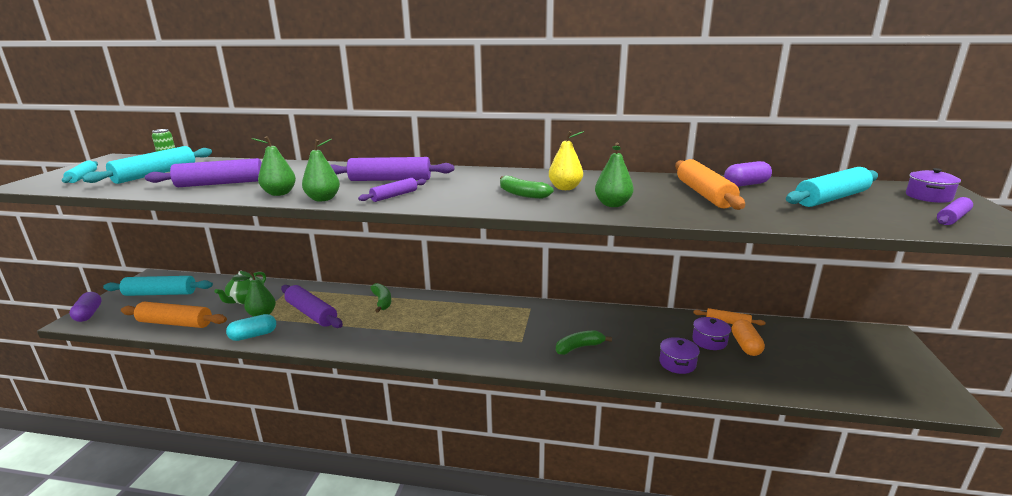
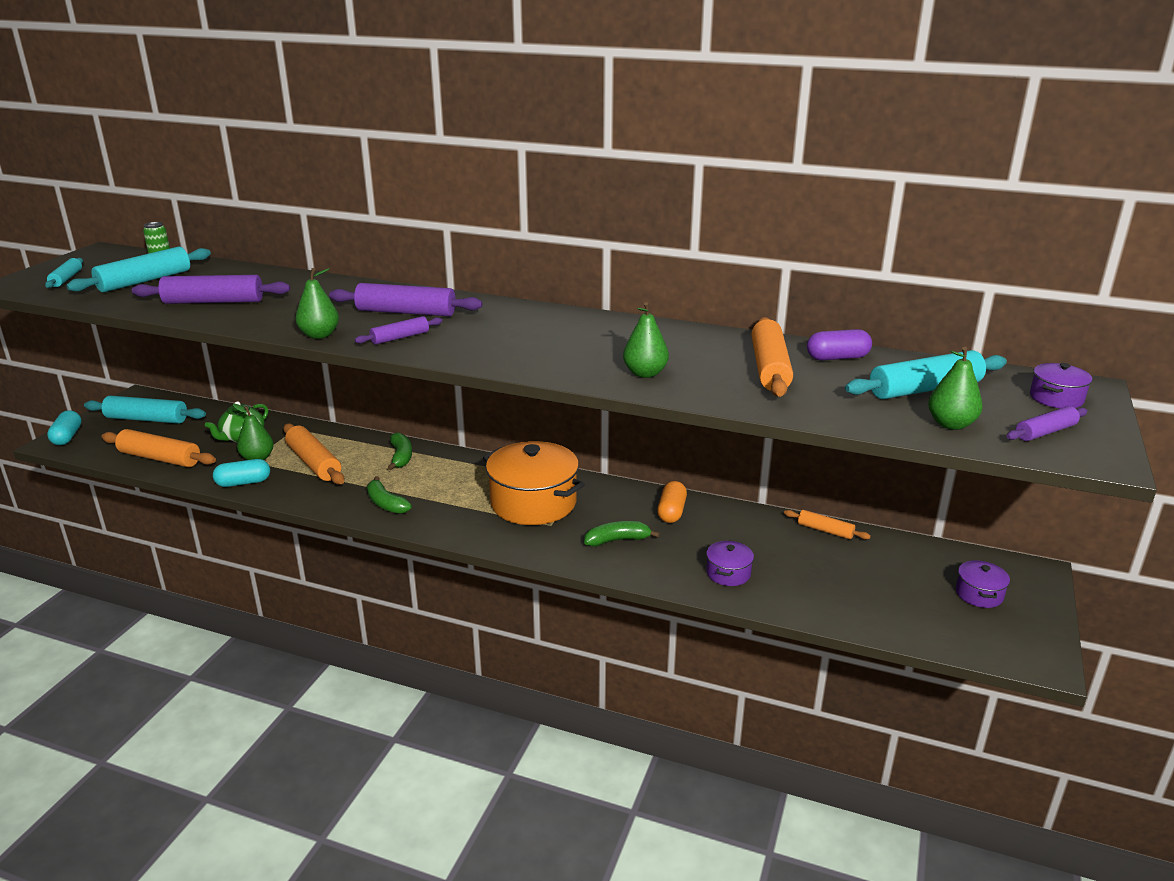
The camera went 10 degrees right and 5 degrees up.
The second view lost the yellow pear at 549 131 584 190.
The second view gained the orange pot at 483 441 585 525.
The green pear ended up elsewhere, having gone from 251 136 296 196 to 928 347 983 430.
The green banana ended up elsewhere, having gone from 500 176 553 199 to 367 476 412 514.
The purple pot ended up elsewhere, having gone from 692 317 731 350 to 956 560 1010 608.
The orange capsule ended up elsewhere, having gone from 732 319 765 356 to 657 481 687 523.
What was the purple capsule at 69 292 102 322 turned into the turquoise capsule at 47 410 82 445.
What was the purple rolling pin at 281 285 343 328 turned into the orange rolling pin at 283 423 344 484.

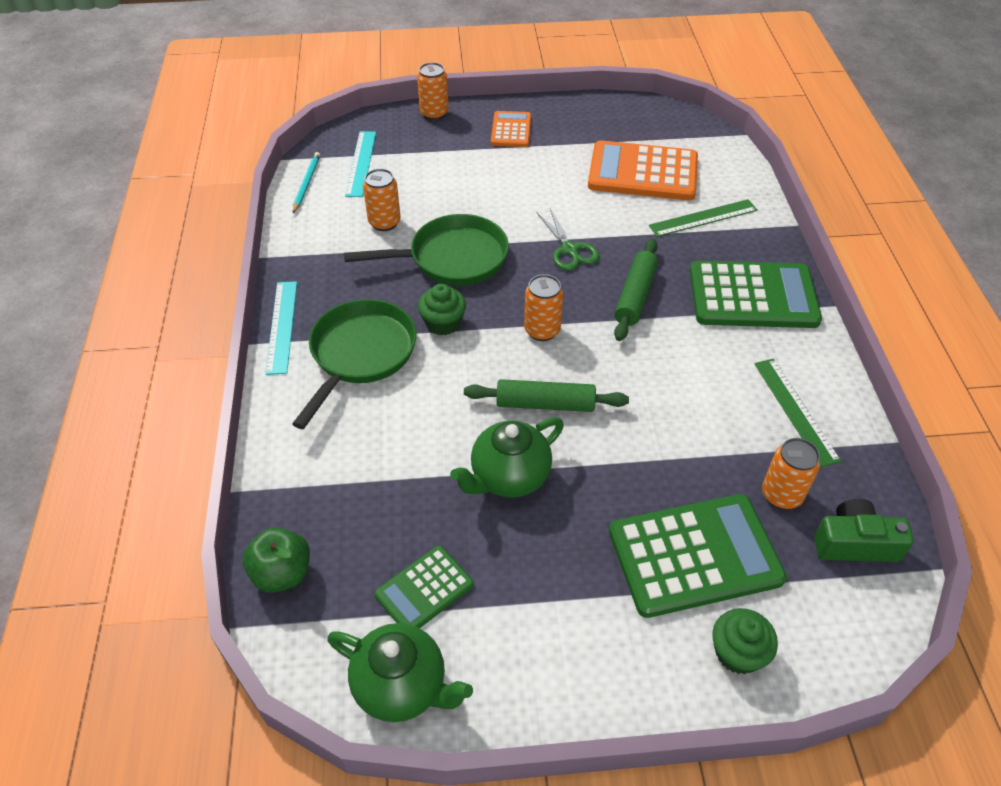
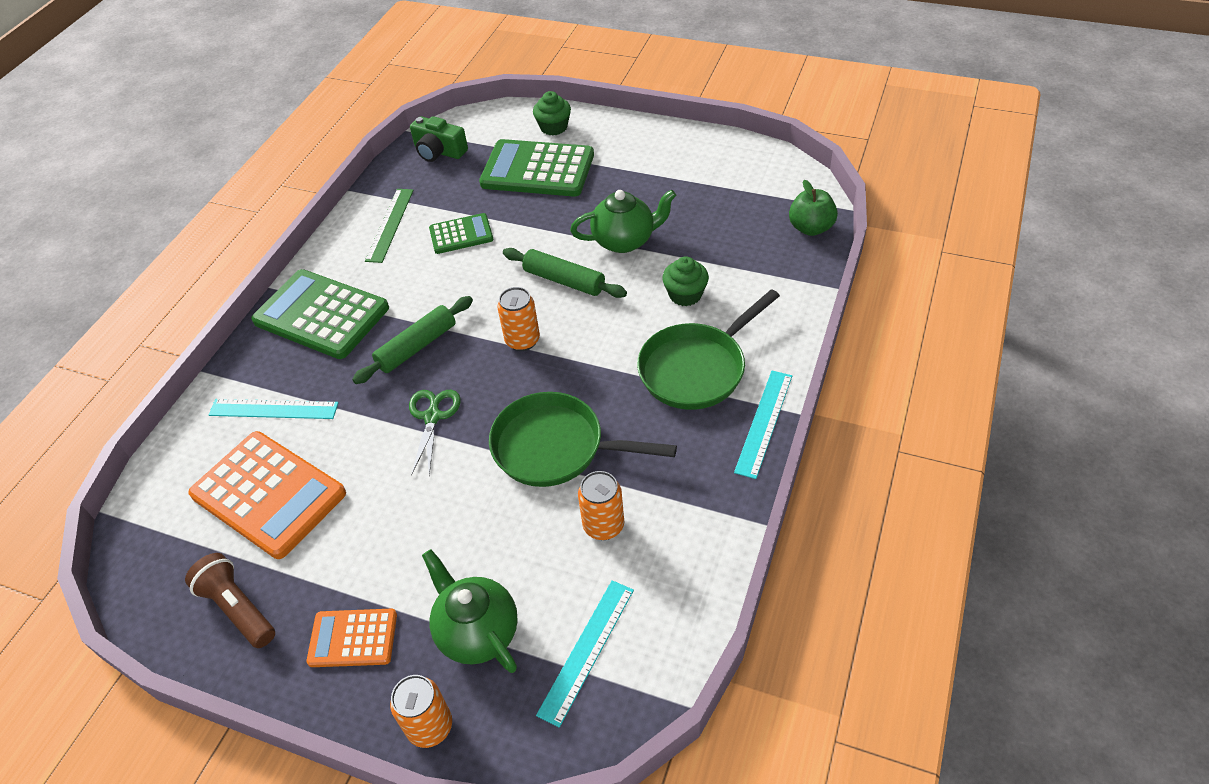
The camera went 150 degrees left and 0 degrees up.
The second view lost the turquoise pencil at 293 152 320 213.
The second view lost the orange can at 762 438 820 509.
The second view gained the brown flashlight at 185 553 275 648.
The green teapot ended up elsewhere, having gone from 327 623 473 722 to 422 549 518 673.
The green calculator ended up elsewhere, having gone from 374 545 474 628 to 429 213 493 254.
The green cupcake ended up elsewhere, having gone from 418 284 466 335 to 662 256 709 306.
What was the green ruler at 649 199 758 237 turned into the turquoise ruler at 209 399 339 419.
The orange calculator at 491 111 531 147 ended up facing another way, 60 degrees clockwise from before.

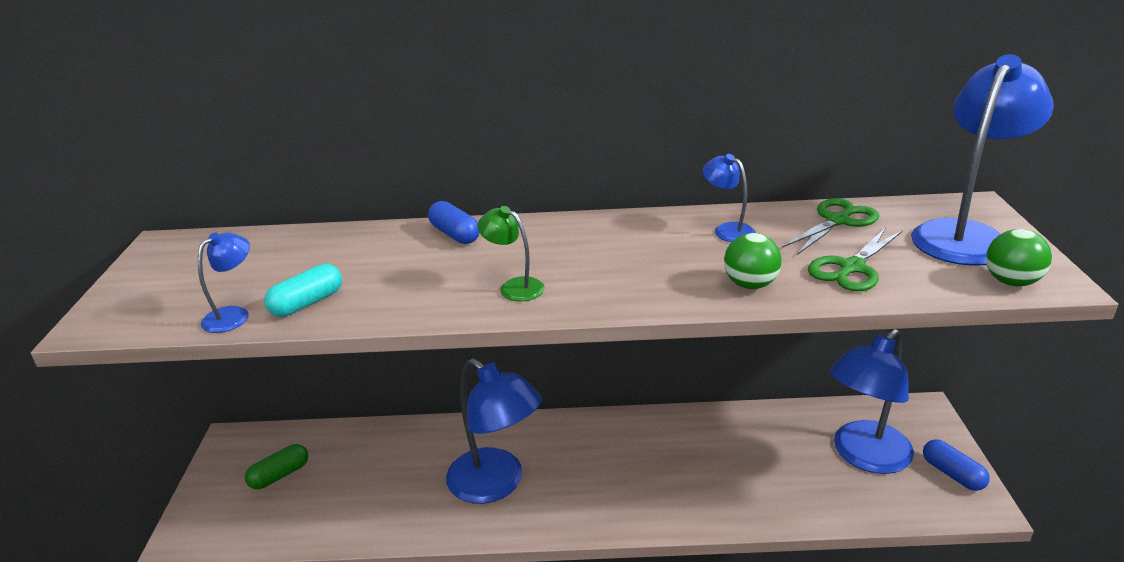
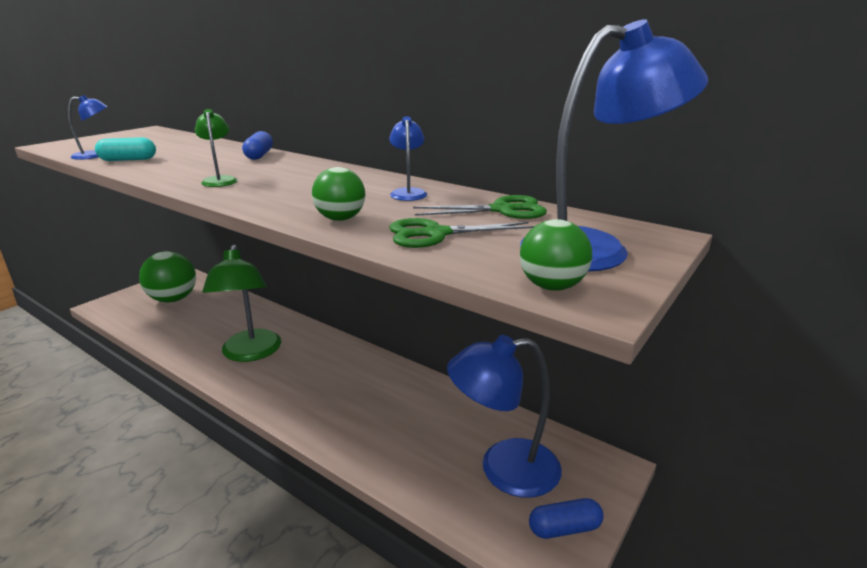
The camera went 35 degrees right and 5 degrees down.
Where the green capsule stood at 245 444 308 490, the green ball came to stand at 139 251 196 302.
What was the blue lamp at 446 358 542 504 turned into the green lamp at 202 244 281 362.
The blue capsule at 923 439 990 491 ended up facing another way, 75 degrees clockwise from before.

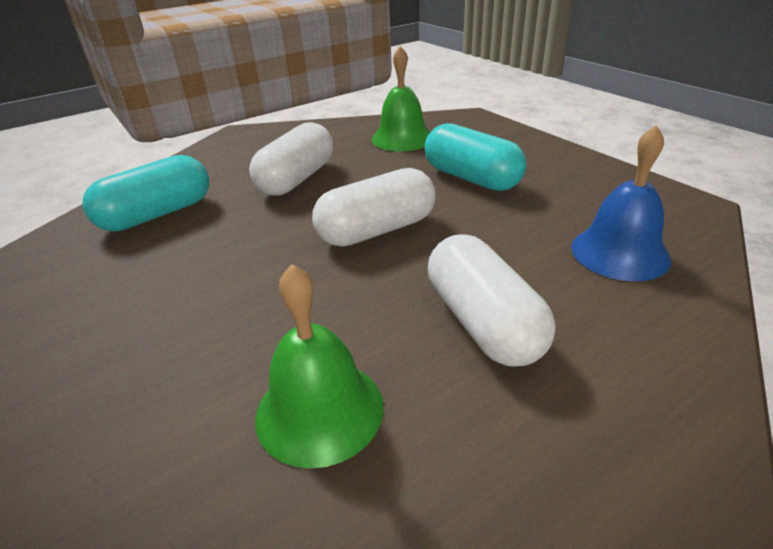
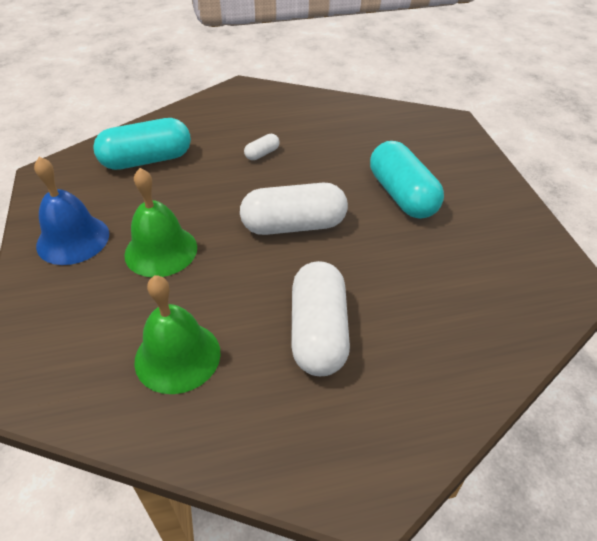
The camera went 20 degrees right and 10 degrees up.
The green bell ended up elsewhere, having gone from 372 46 430 152 to 124 168 197 277.
The blue bell ended up elsewhere, having gone from 571 125 671 281 to 34 157 109 265.
The size of the white capsule at 249 122 334 196 changed by a factor of 0.44.

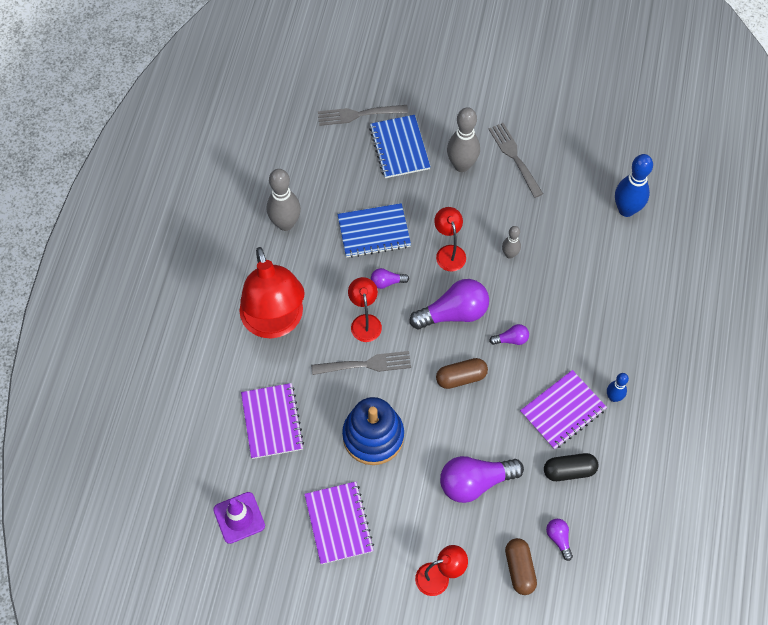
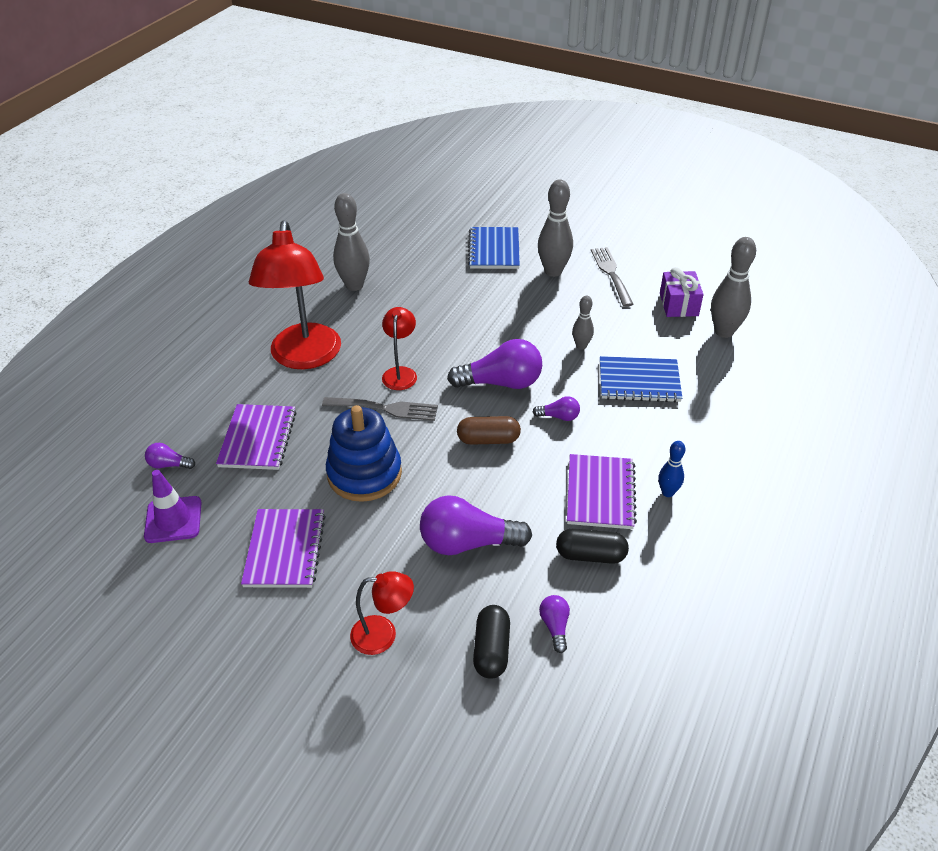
The camera went 15 degrees right and 20 degrees down.
The second view lost the grey fork at 318 105 408 126.
The second view lost the red lamp at 434 207 466 272.
The second view gained the purple gift at 660 267 704 317.
The blue notebook ended up elsewhere, having gone from 337 203 411 258 to 600 356 682 402.
The purple light bulb ended up elsewhere, having gone from 371 268 409 289 to 145 443 195 469.
What was the brown capsule at 505 538 537 595 turned into the black capsule at 473 605 510 679.
What was the blue bowling pin at 615 154 653 217 turned into the grey bowling pin at 711 237 756 338.
The purple notebook at 520 370 607 450 ended up facing another way, 60 degrees counterclockwise from before.

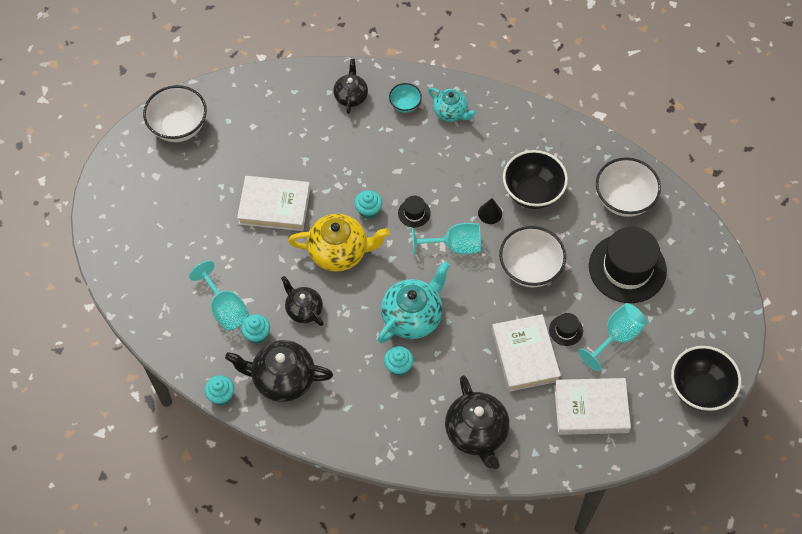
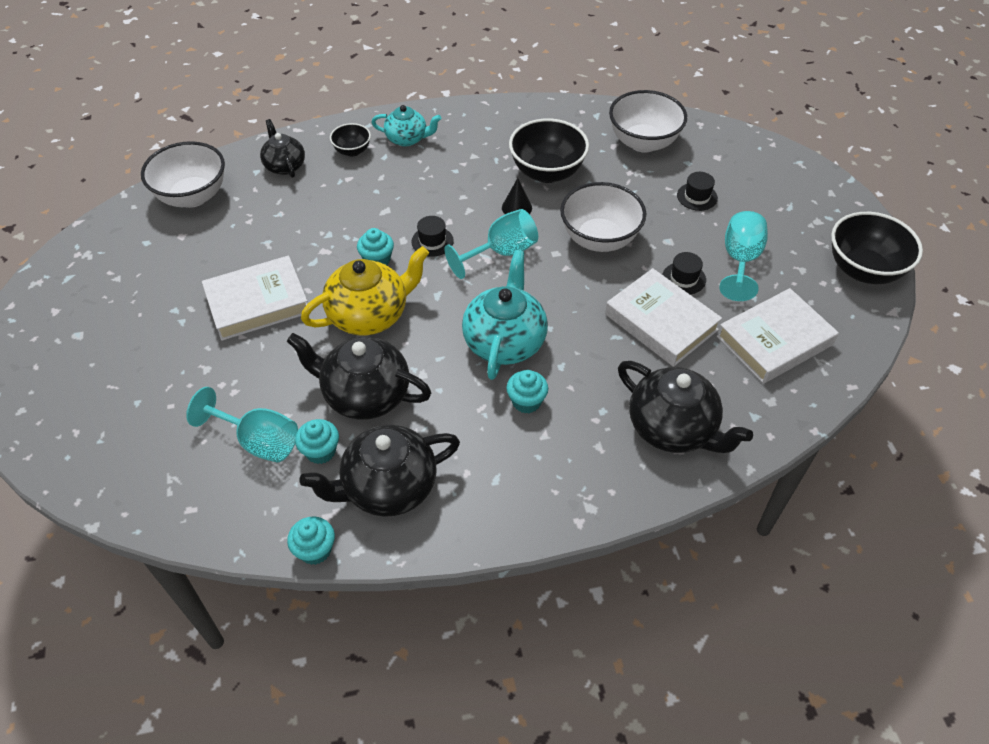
The camera went 30 degrees left and 10 degrees down.
The white bowl ended up elsewhere, having gone from 143 85 207 142 to 141 141 225 208.
What was the turquoise bowl at 389 83 422 113 turned into the black bowl at 330 123 371 157.
The size of the black teapot at 281 276 324 326 changed by a factor of 1.64.
The size of the black hat at 589 227 667 303 changed by a factor of 0.43.

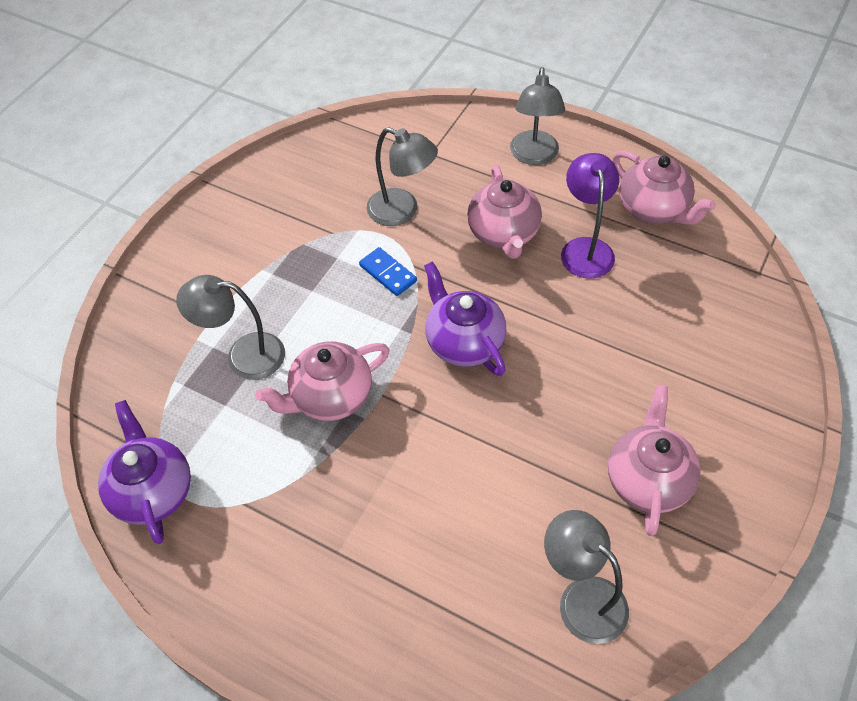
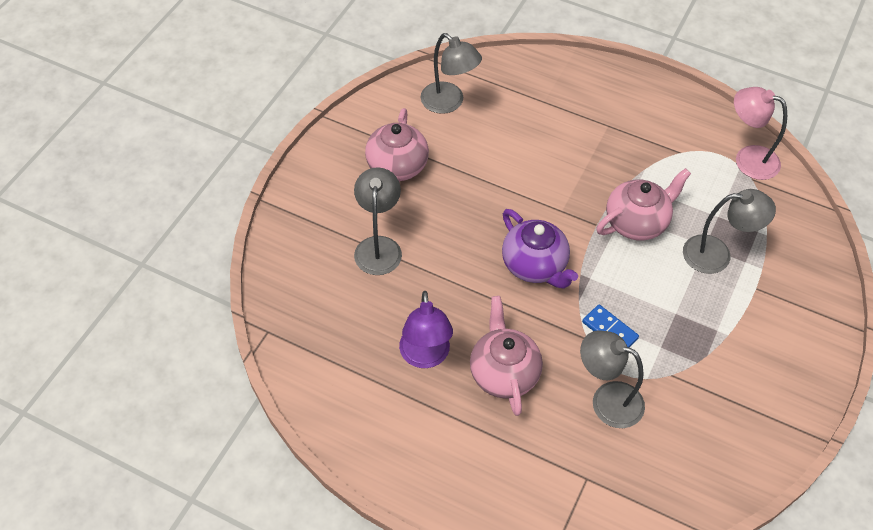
The camera went 175 degrees right and 0 degrees up.
The second view lost the pink teapot at 612 150 716 225.
The grey lamp ended up elsewhere, having gone from 510 67 565 165 to 354 167 402 275.
Where the purple teapot stood at 98 400 191 544, the pink lamp came to stand at 734 87 787 180.

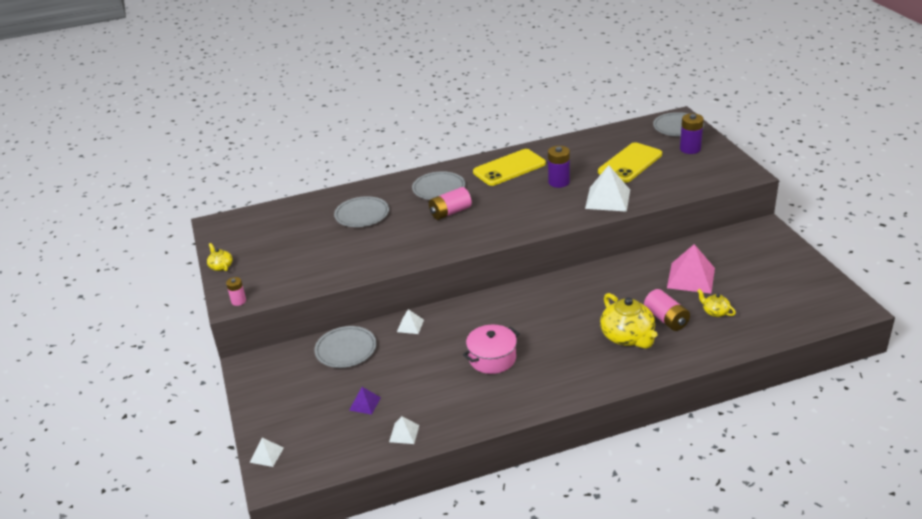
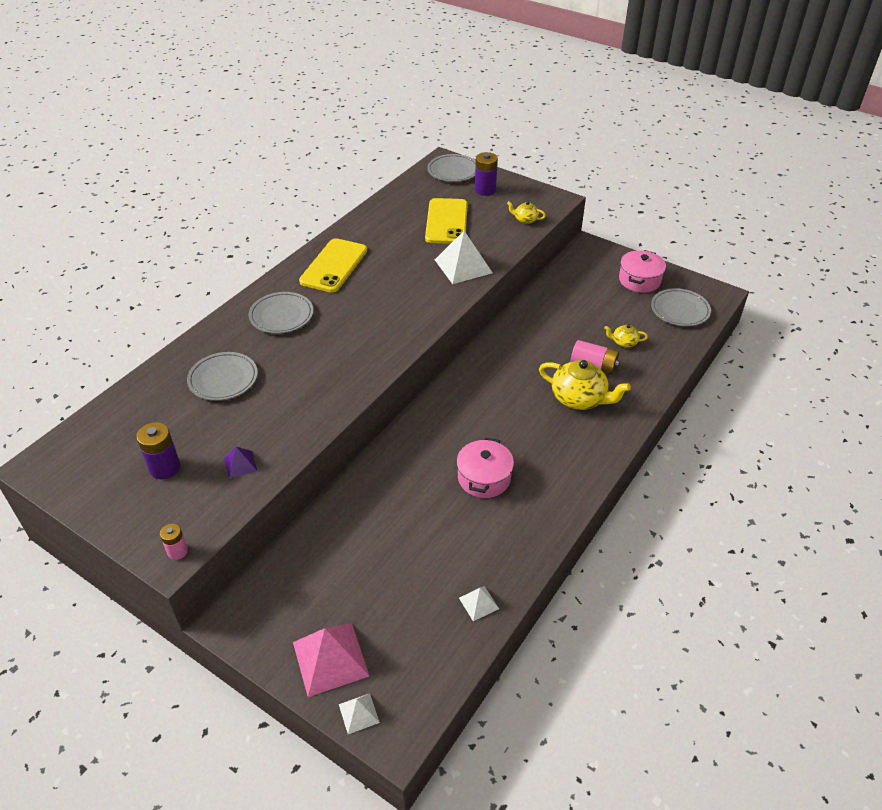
The camera went 40 degrees left and 10 degrees up.
The second view lost the white pyramid at 397 309 424 334.
The second view lost the pink battery at 429 187 472 220.
The second view gained the pink pot at 619 250 666 293.
The yellow teapot ended up elsewhere, having gone from 207 243 233 271 to 507 201 546 224.
The grey plate ended up elsewhere, having gone from 314 326 377 368 to 651 288 711 326.
The purple pyramid ended up elsewhere, having gone from 349 387 381 415 to 224 447 257 478.
The purple battery ended up elsewhere, having gone from 548 146 570 188 to 136 422 180 479.
The pink pyramid ended up elsewhere, having gone from 667 244 715 294 to 293 623 369 697.

